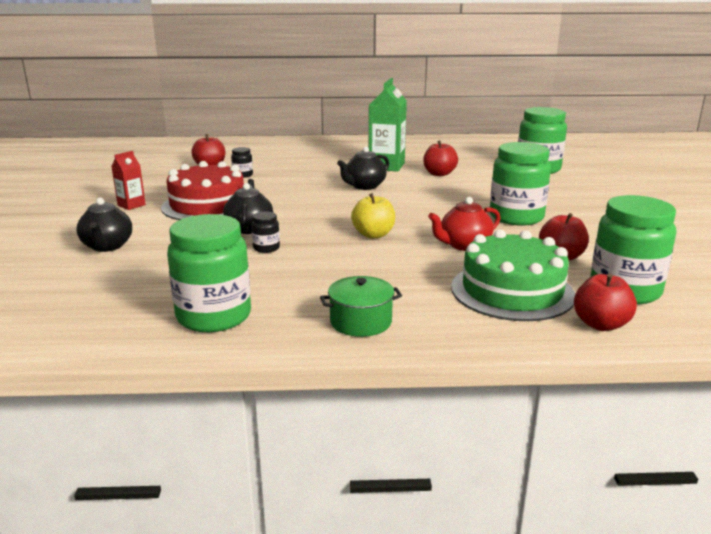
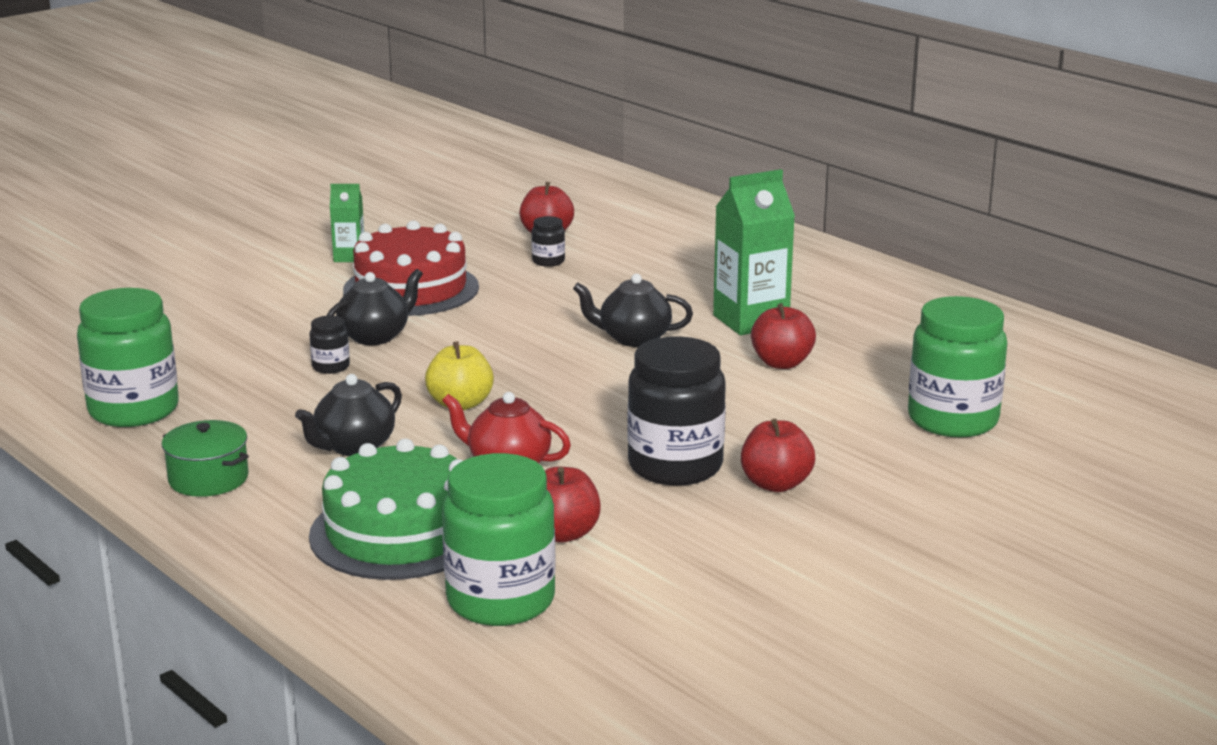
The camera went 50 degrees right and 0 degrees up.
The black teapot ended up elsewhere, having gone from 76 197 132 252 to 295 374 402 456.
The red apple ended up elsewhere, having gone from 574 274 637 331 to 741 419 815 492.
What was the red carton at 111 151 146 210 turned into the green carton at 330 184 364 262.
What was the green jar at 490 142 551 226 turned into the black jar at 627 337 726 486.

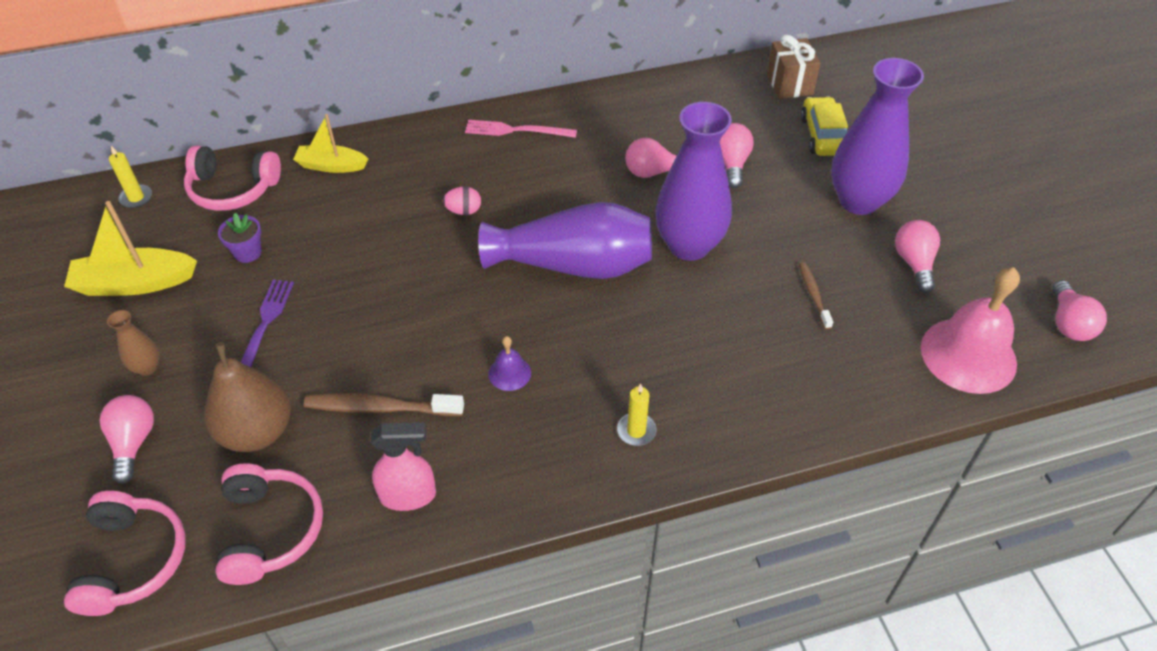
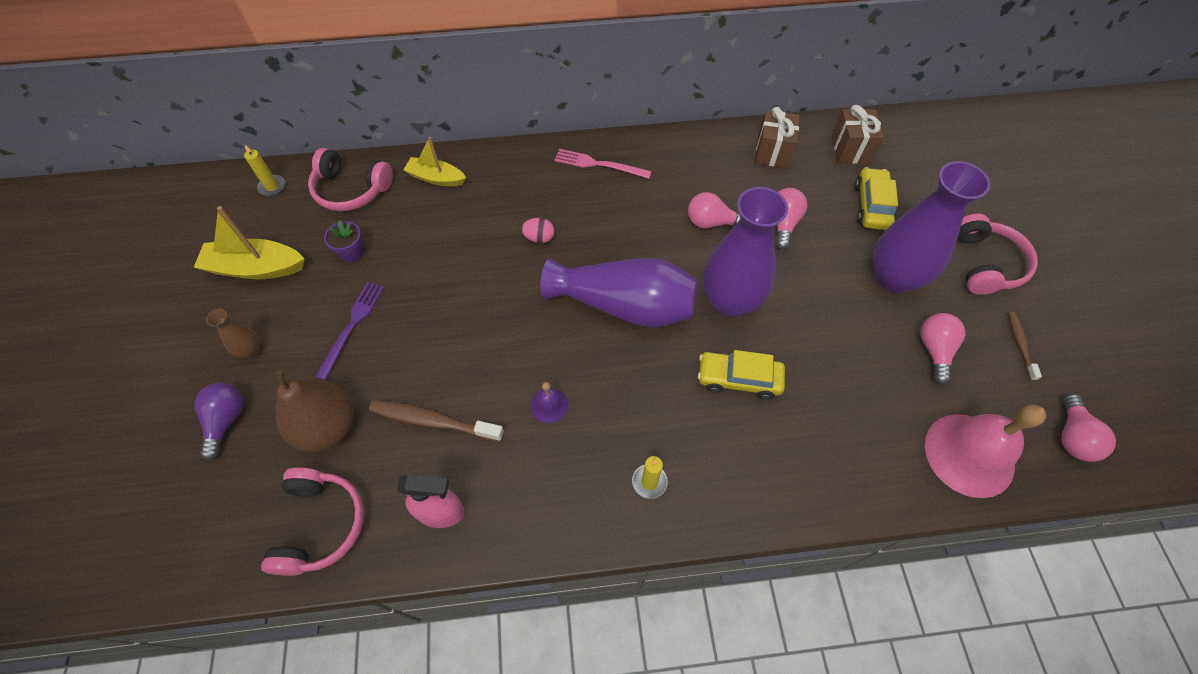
The camera went 10 degrees right and 10 degrees up.
The second view gained the yellow car at 698 350 785 400.
The second view gained the brown gift at 755 107 800 168.
The pink headphones ended up elsewhere, having gone from 64 491 186 616 to 957 214 1038 295.
The brown toothbrush ended up elsewhere, having gone from 799 262 833 329 to 1008 312 1042 381.
What was the pink light bulb at 99 395 154 484 turned into the purple light bulb at 194 383 243 461.

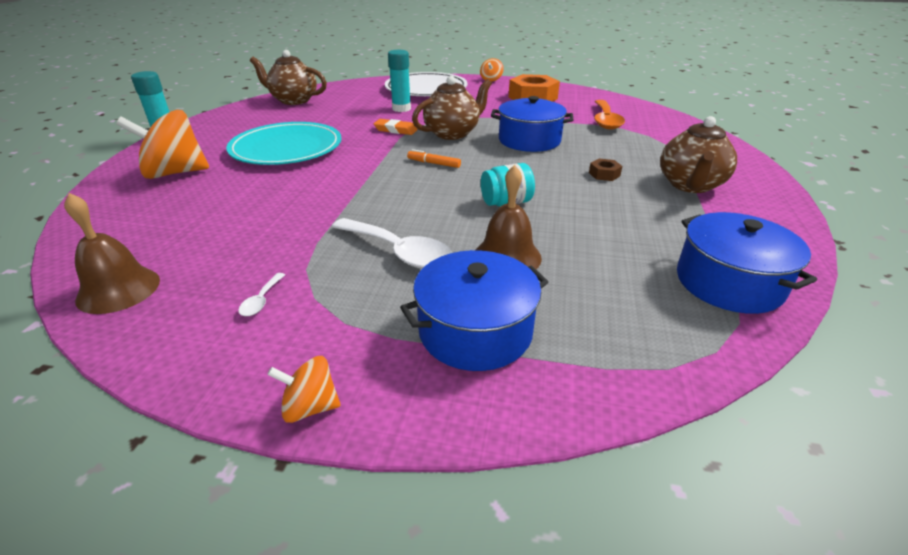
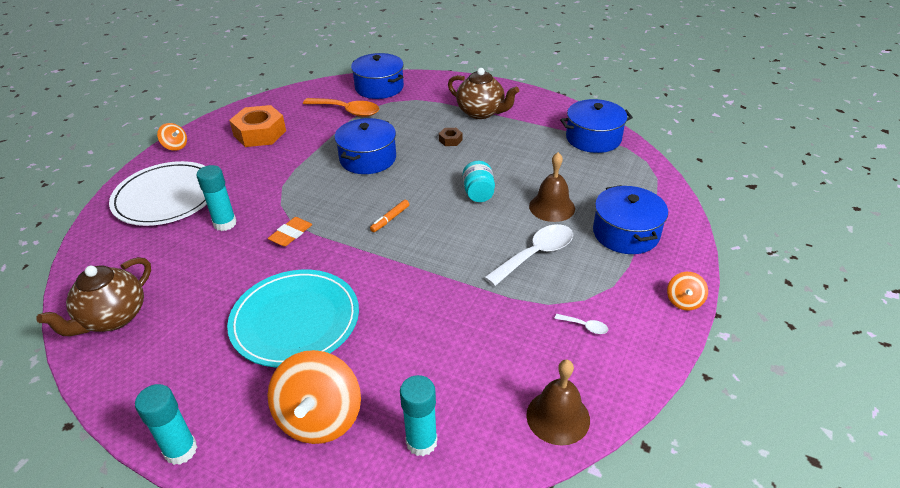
The camera went 75 degrees left and 5 degrees up.
The second view lost the brown teapot at 412 76 492 140.
The second view gained the blue pot at 351 53 404 99.
The second view gained the turquoise glue stick at 400 375 438 456.

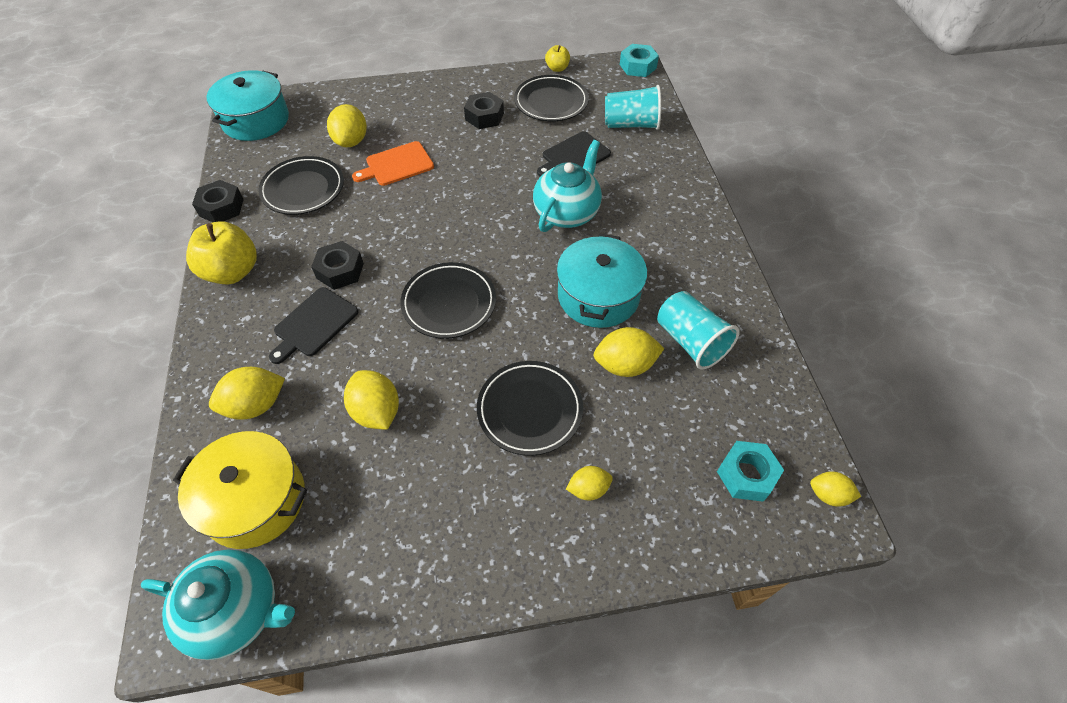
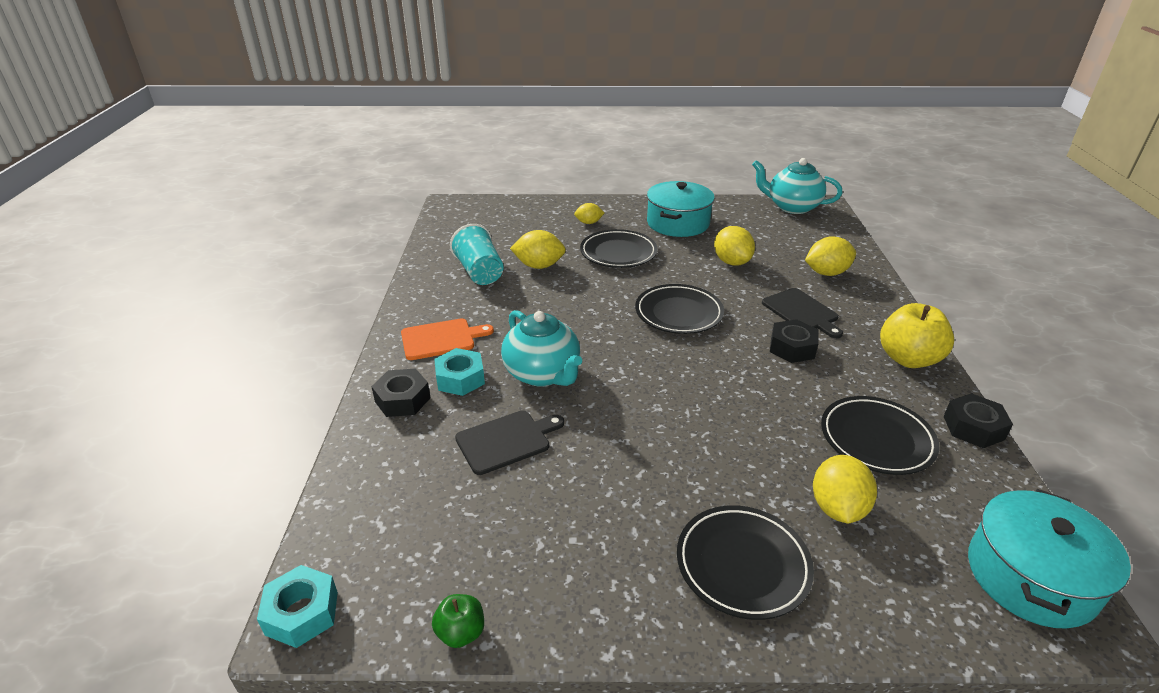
The camera went 170 degrees left and 20 degrees down.
The second view lost the yellow pot at 173 431 307 549.
The second view lost the turquoise cup at 605 85 661 130.
The second view lost the yellow lemon at 810 471 861 507.
The orange cutting board ended up elsewhere, having gone from 352 141 434 186 to 401 318 494 360.
The black nut ended up elsewhere, having gone from 464 92 504 129 to 371 369 431 417.
The black plate ended up elsewhere, having gone from 514 75 589 121 to 677 505 814 620.
The turquoise pot ended up elsewhere, having gone from 557 234 647 328 to 647 181 715 237.
The turquoise nut ended up elsewhere, having gone from 717 441 784 502 to 434 348 485 396.
What was the yellow apple at 545 45 570 72 turned into the green apple at 432 594 484 648.
The black cutting board at 269 287 358 364 ended up facing another way, 105 degrees clockwise from before.
The turquoise teapot at 533 140 602 232 ended up facing another way, 75 degrees counterclockwise from before.

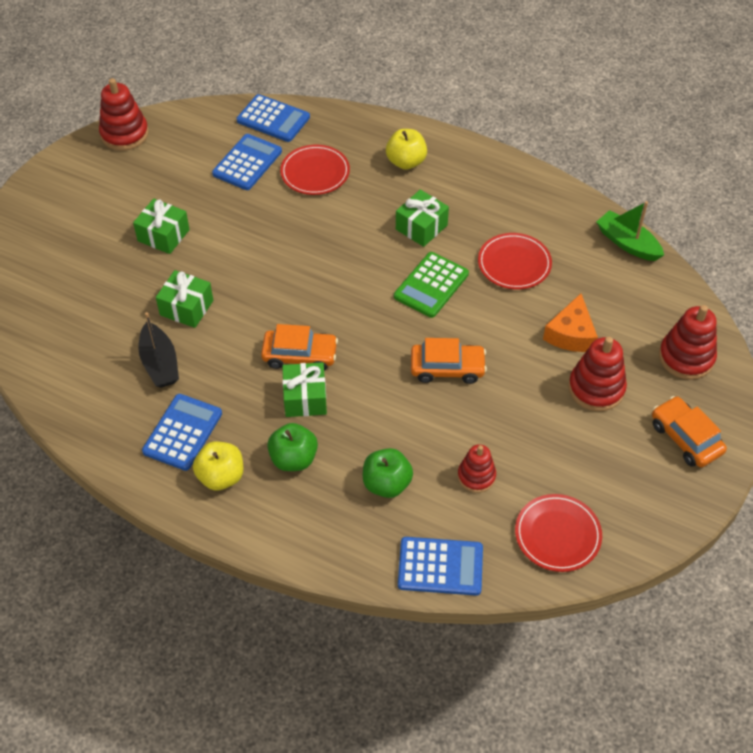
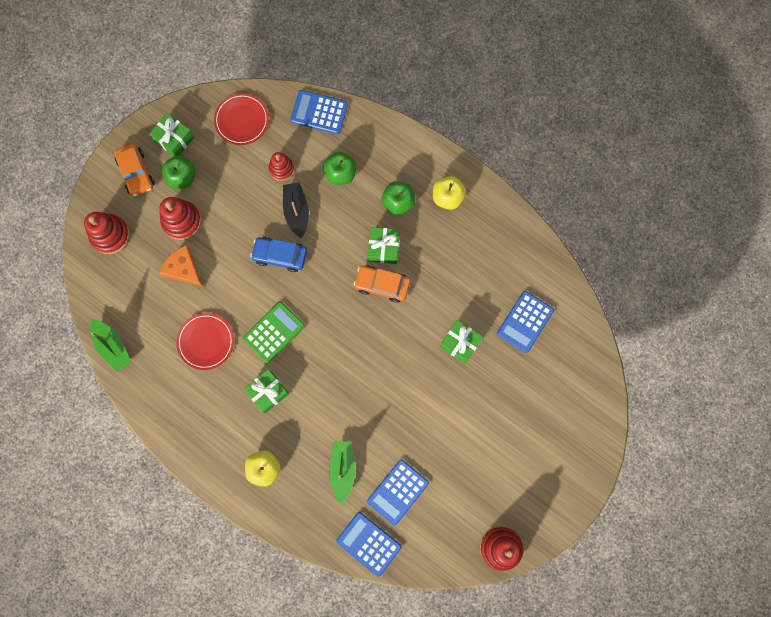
The camera went 170 degrees left and 25 degrees up.
The second view gained the green apple at 162 156 196 189.
The green gift ended up elsewhere, having gone from 133 199 190 254 to 149 113 194 156.
The black boat ended up elsewhere, having gone from 138 312 179 388 to 283 182 309 239.
The blue calculator ended up elsewhere, having gone from 142 394 222 471 to 497 291 554 353.
Where the red plate stood at 280 145 350 195, the green boat came to stand at 329 441 355 504.
What was the orange car at 411 338 487 384 turned into the blue car at 250 237 307 272.
The orange cheese at 543 293 598 352 ended up facing another way, 75 degrees counterclockwise from before.

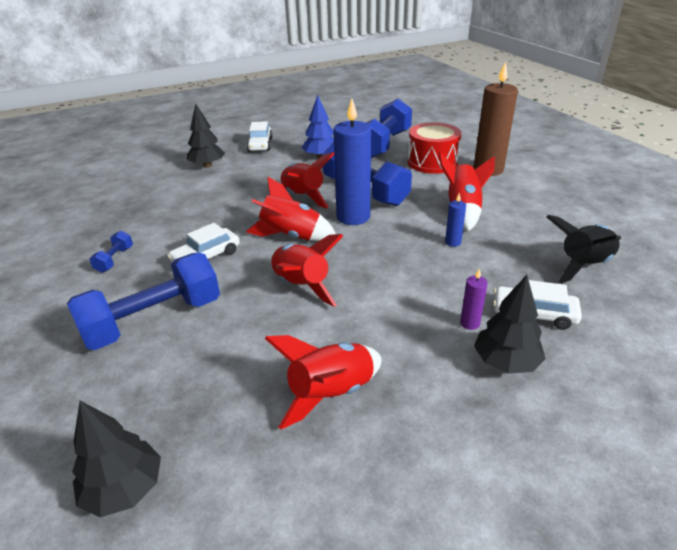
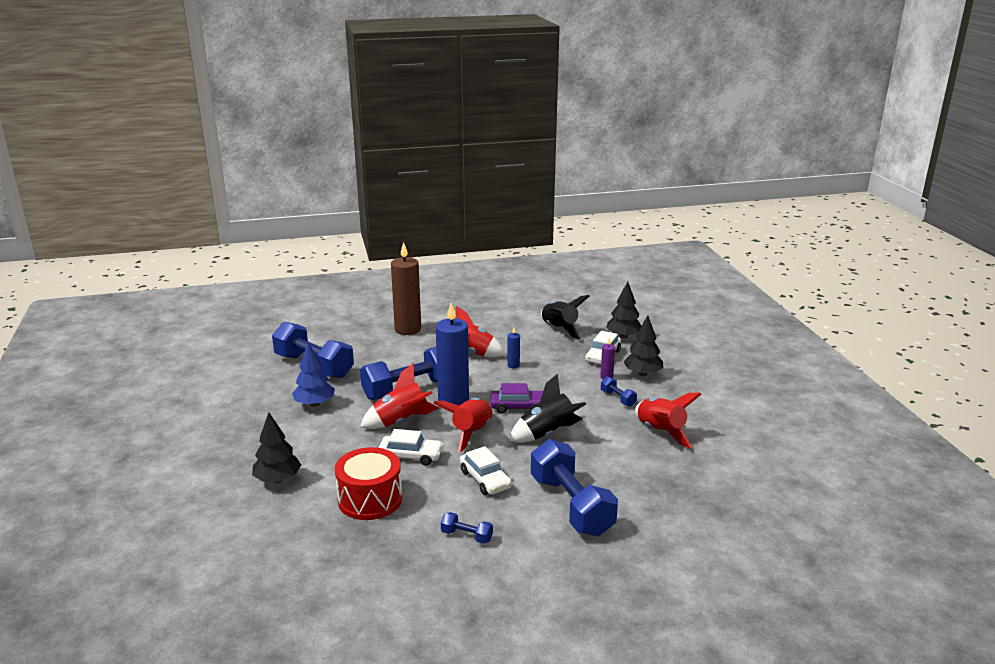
The camera went 80 degrees left and 10 degrees down.
The second view gained the purple car at 490 383 543 414.
The second view gained the blue dumbbell at 601 376 637 407.
The black tree ended up elsewhere, having gone from 72 401 161 517 to 606 281 642 338.
The white car ended up elsewhere, having gone from 247 121 273 151 to 379 429 444 466.
The red drum ended up elsewhere, having gone from 408 122 462 174 to 335 447 402 520.
What was the red rocket at 271 234 343 307 turned into the black rocket at 509 374 586 443.

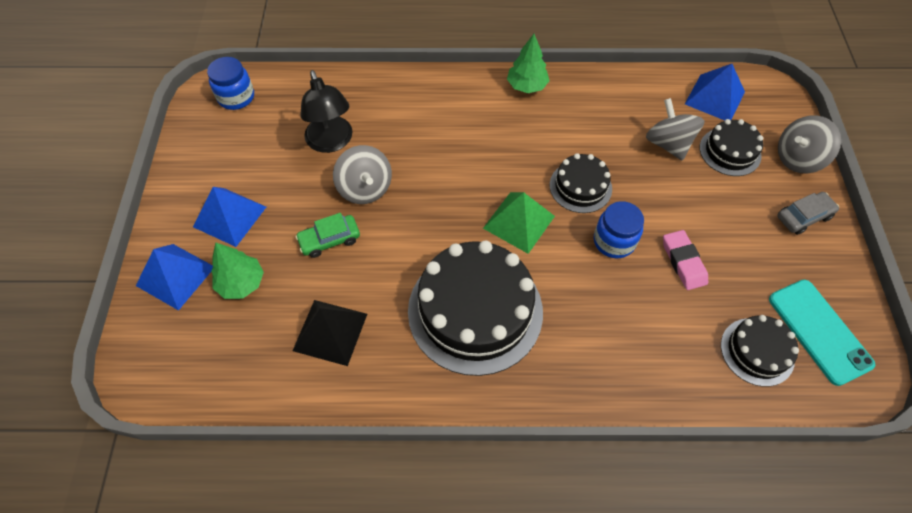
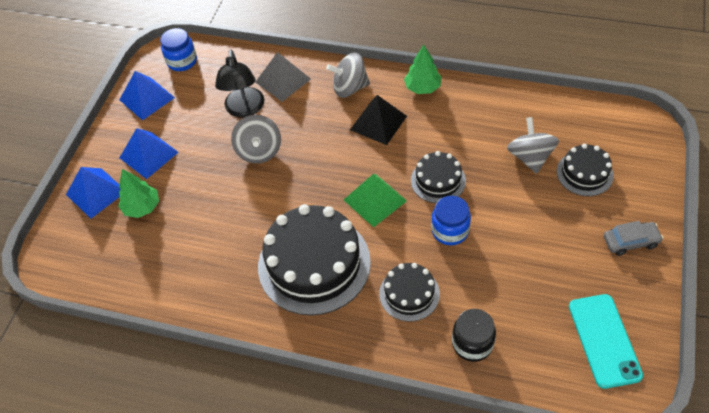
The camera went 20 degrees right and 5 degrees down.
The second view lost the green car at 295 213 360 258.
The second view lost the pink eraser at 663 230 708 290.
The second view gained the grey pyramid at 255 52 311 102.
The second view gained the black jar at 452 309 496 362.
The black pyramid ended up elsewhere, having gone from 293 300 367 366 to 350 95 407 145.
The blue pyramid ended up elsewhere, having gone from 685 64 745 120 to 119 71 175 121.
The black cake ended up elsewhere, having gone from 721 315 799 387 to 379 263 440 322.
The grey spinning top ended up elsewhere, having gone from 778 115 841 173 to 326 53 370 98.

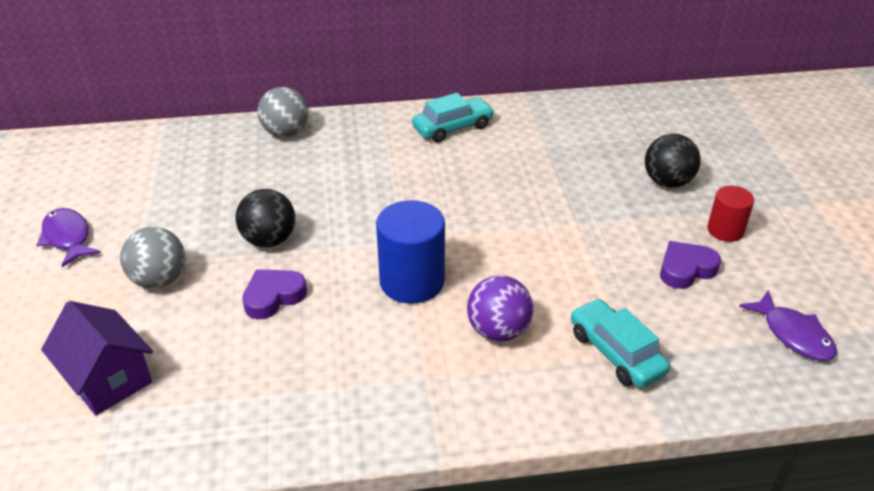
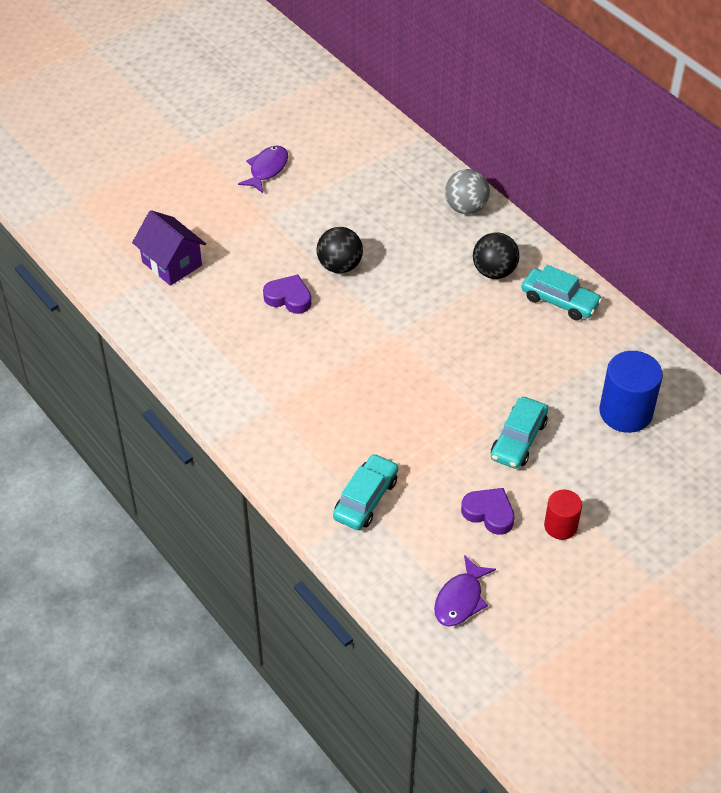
The camera went 60 degrees right and 10 degrees up.
The second view lost the grey ball at 120 227 185 289.
The second view lost the purple ball at 467 275 533 342.
The second view gained the turquoise car at 491 397 548 469.
The blue cylinder ended up elsewhere, having gone from 376 200 445 304 to 599 351 663 433.
The black ball ended up elsewhere, having gone from 645 134 701 188 to 473 232 519 279.
The purple house at 41 301 153 416 ended up facing another way, 60 degrees counterclockwise from before.

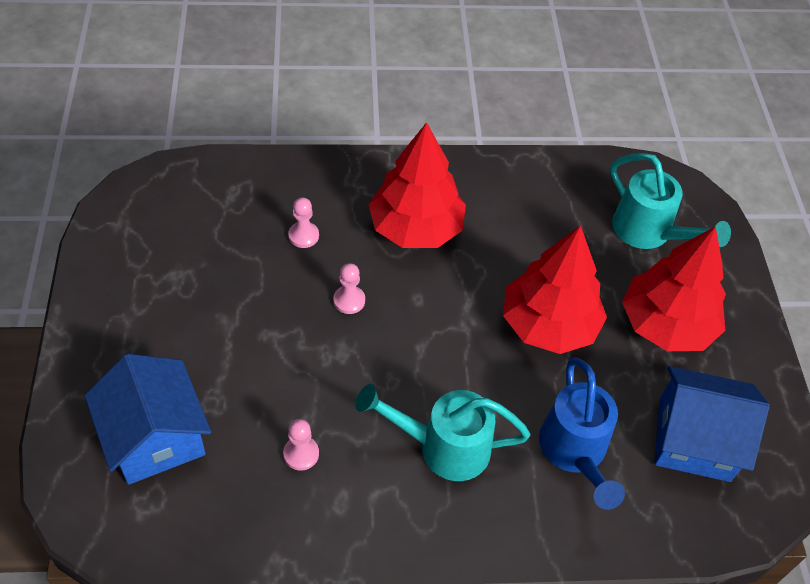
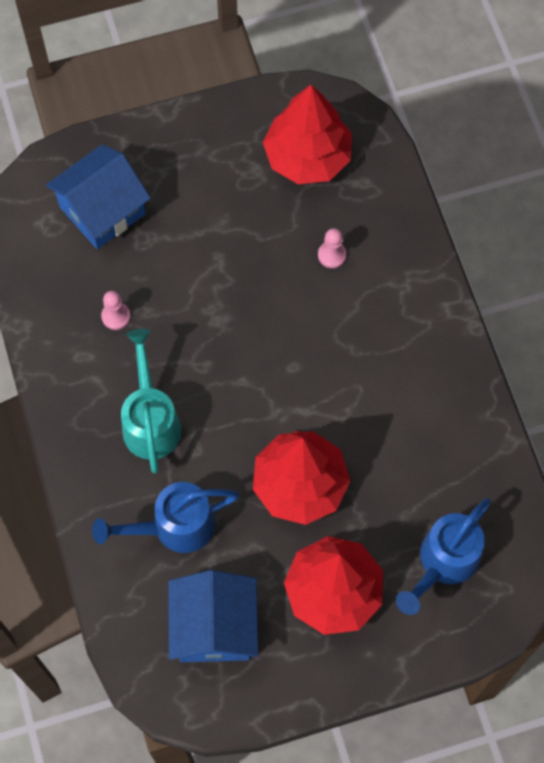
The camera went 80 degrees right and 15 degrees up.
The second view lost the pink pawn at 333 263 365 314.
The red tree ended up elsewhere, having gone from 368 122 466 248 to 263 85 352 184.
What was the turquoise watering can at 610 153 731 249 turned into the blue watering can at 396 498 491 615.

